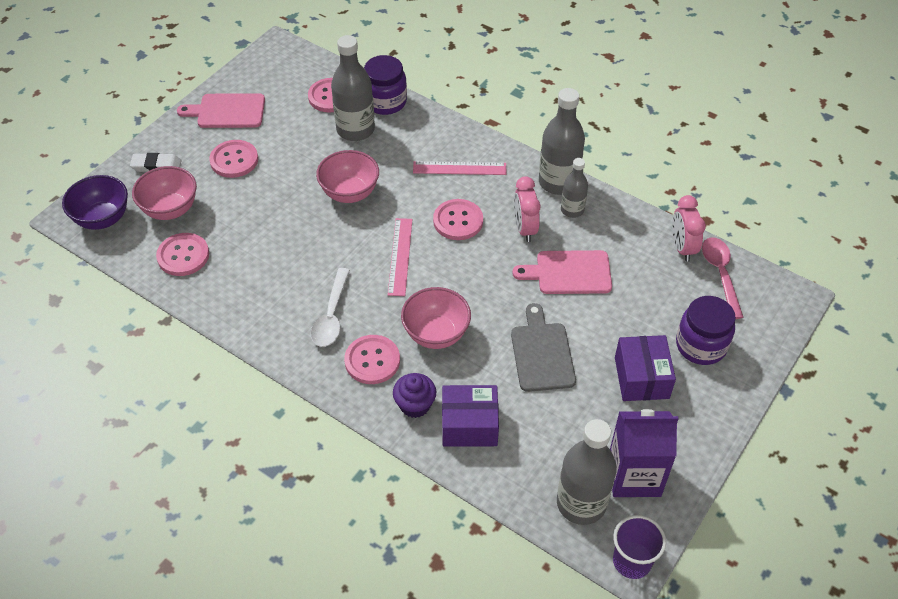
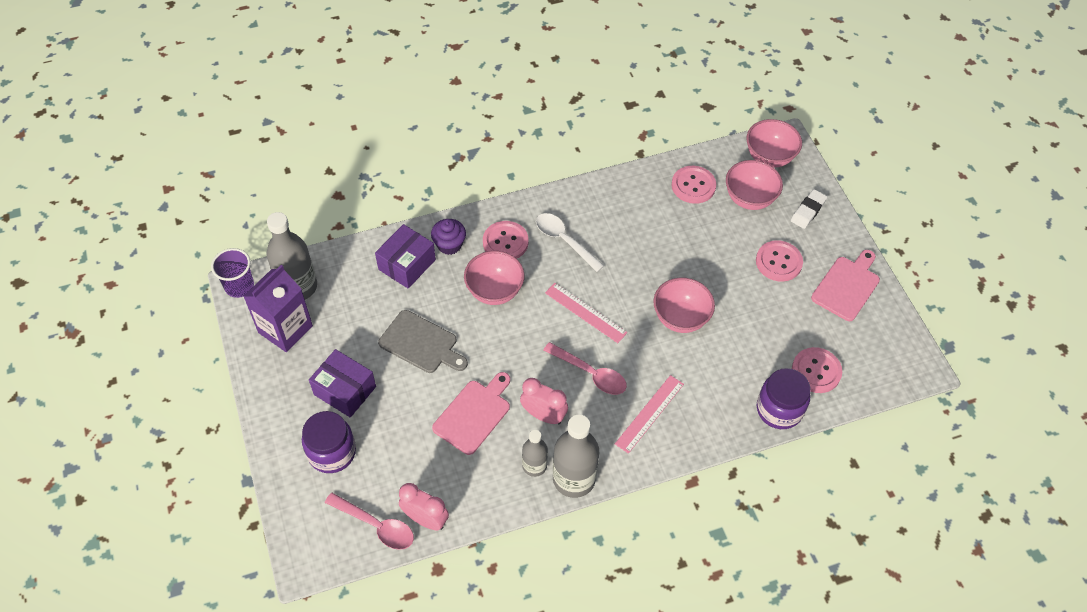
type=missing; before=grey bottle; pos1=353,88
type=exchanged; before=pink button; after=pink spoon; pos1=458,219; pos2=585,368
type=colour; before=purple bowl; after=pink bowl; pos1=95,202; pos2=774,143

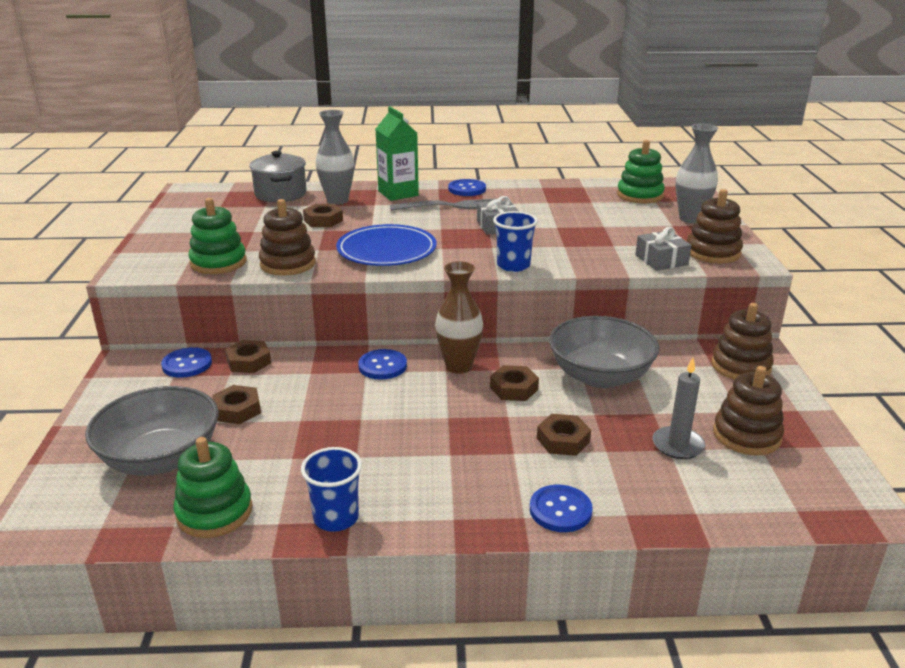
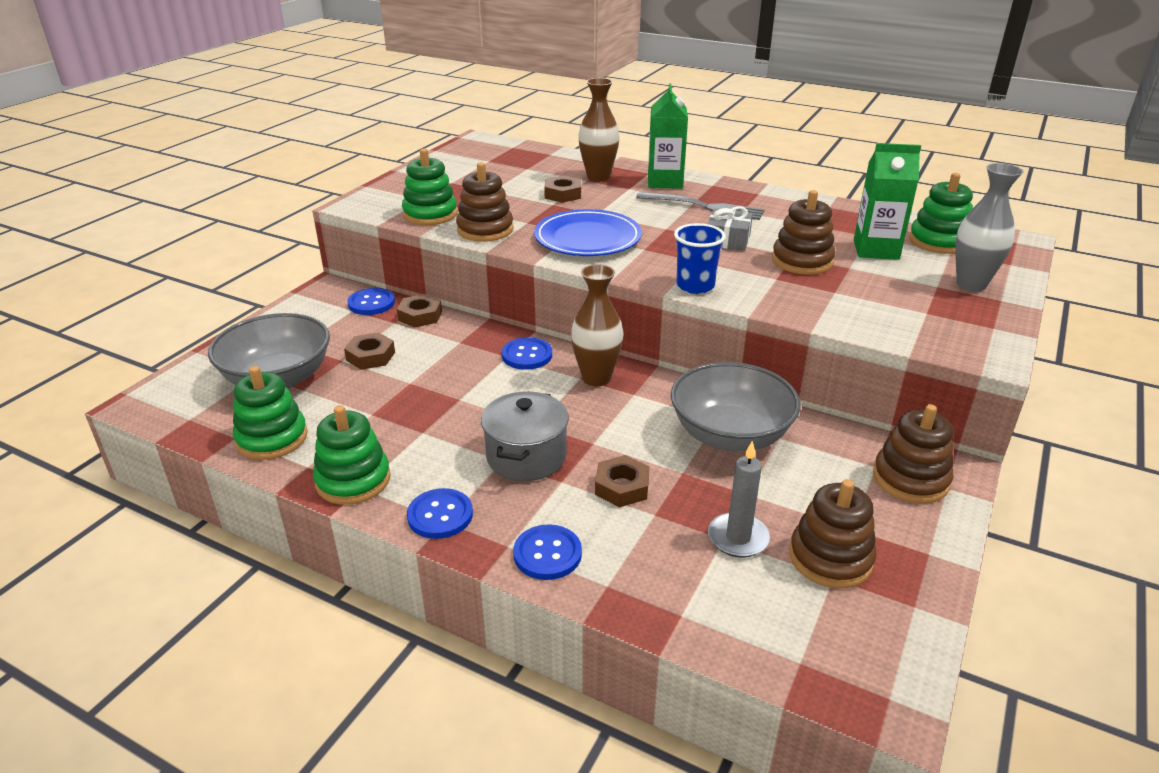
type=missing; before=brown nut; pos1=514,383
type=missing; before=grey gift; pos1=663,249
type=appeared; after=green carton; pos2=887,201
type=relocated; before=grey pot; pos1=278,176; pos2=525,436
type=relocated; before=blue button; pos1=467,187; pos2=440,513
type=relocated; before=brown stacking toy; pos1=715,226; pos2=803,232
type=exchanged; before=blue cup; after=green stacking toy; pos1=331,489; pos2=352,455
type=colour; before=grey vase; after=brown vase; pos1=335,157; pos2=599,129

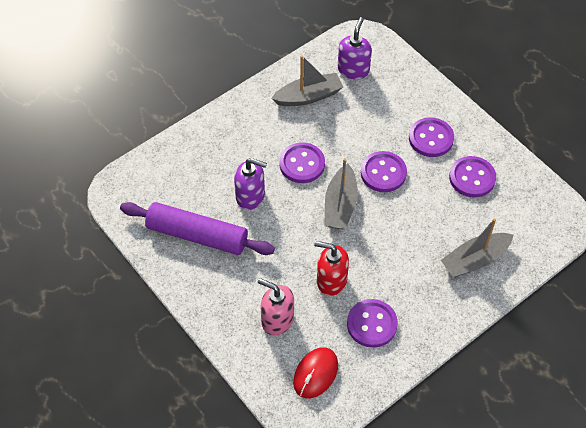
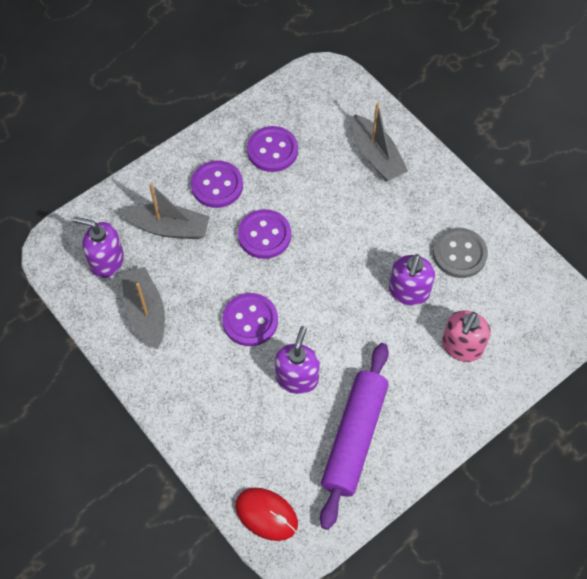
type=relocated; before=red mouse; pos1=315,372; pos2=266,514
type=relocated; before=grey boat; pos1=341,193; pos2=165,211
type=colour; before=red soap dispenser; after=purple soap dispenser; pos1=331,268; pos2=412,279
type=colour; before=purple button; after=grey button; pos1=372,323; pos2=460,253

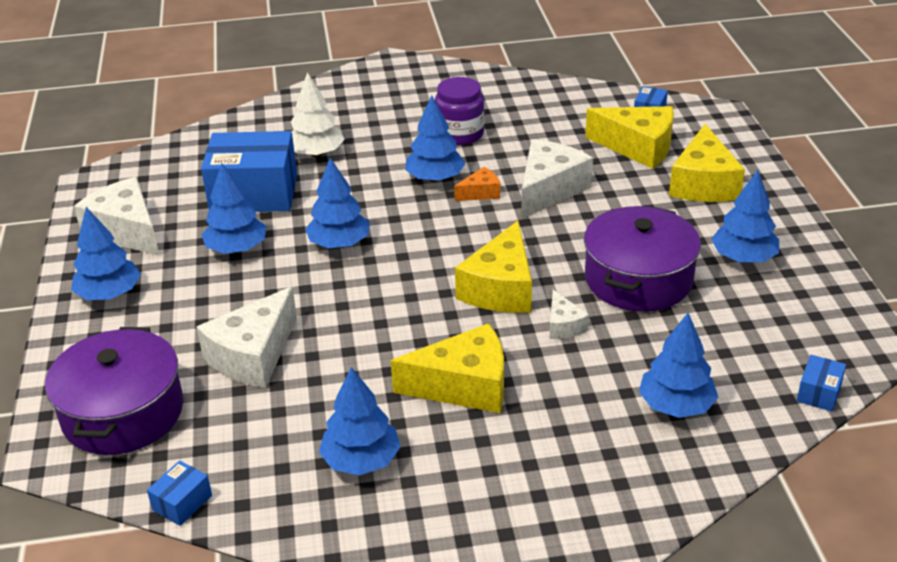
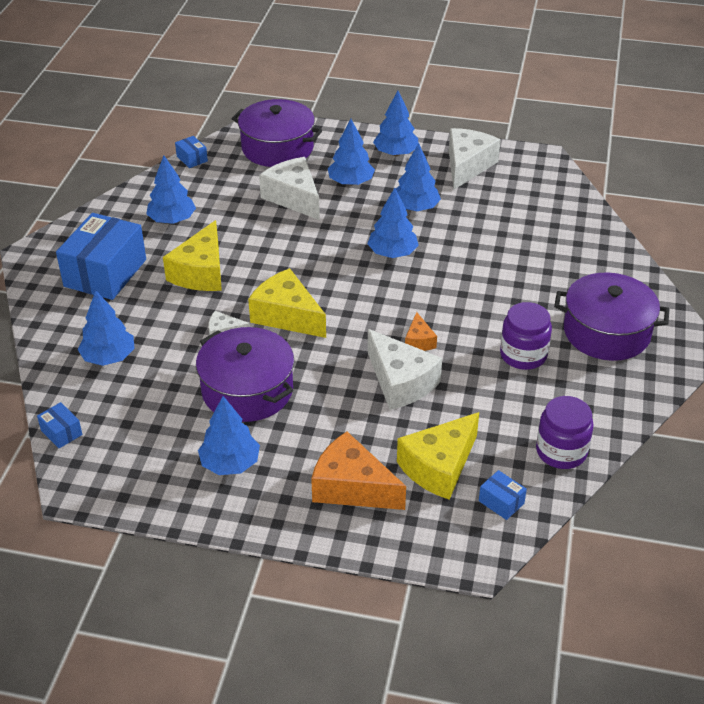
type=missing; before=white tree; pos1=318,114
type=appeared; after=purple jar; pos2=565,432
type=appeared; after=purple pot; pos2=611,316
type=relocated; before=blue box; pos1=249,171; pos2=101,256
type=relocated; before=blue tree; pos1=435,138; pos2=351,152
type=colour; before=yellow cheese; after=orange cheese; pos1=707,163; pos2=358,471
type=spun; before=white cheese; pos1=116,216; pos2=475,159; turn=-45

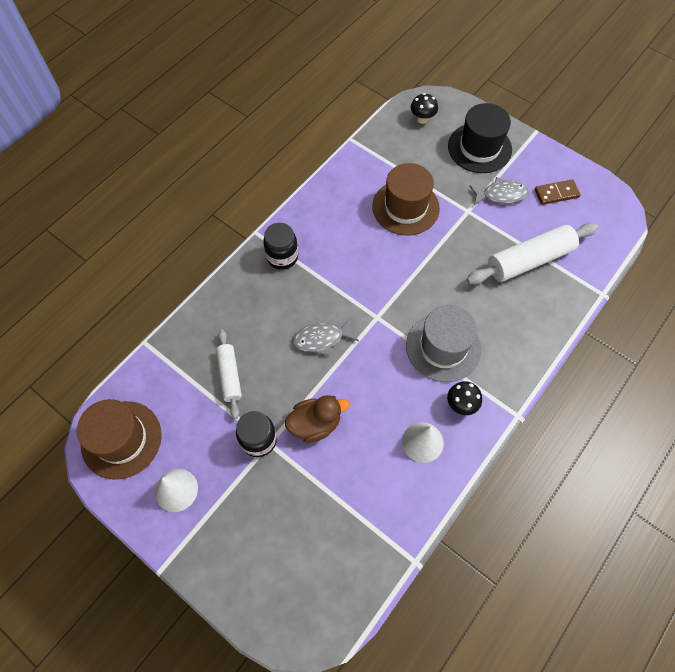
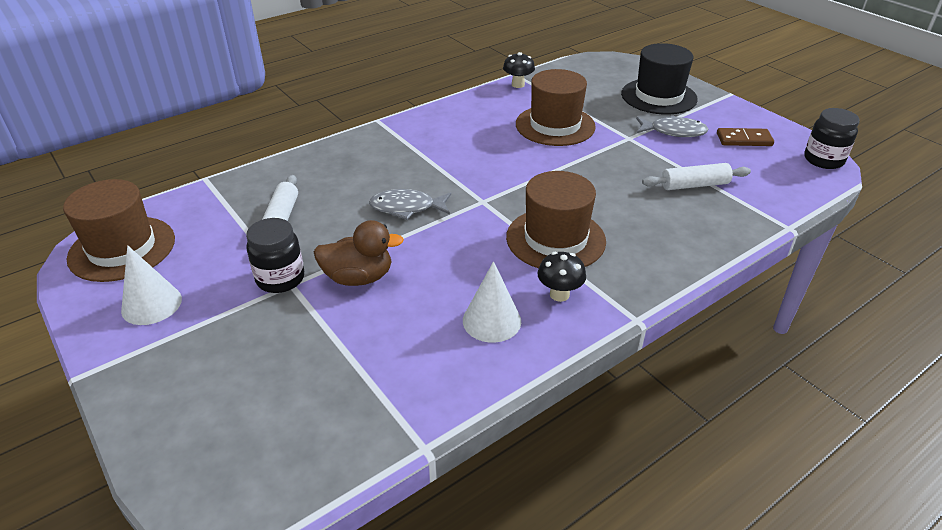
type=relocated; before=black jar; pos1=280,246; pos2=832,138
type=relocated; before=black mushroom; pos1=424,108; pos2=519,70
type=colour; before=grey hat; after=brown hat; pos1=443,343; pos2=556,219
type=size; before=white rolling pin; pos1=532,253; pos2=696,176; scale=0.59

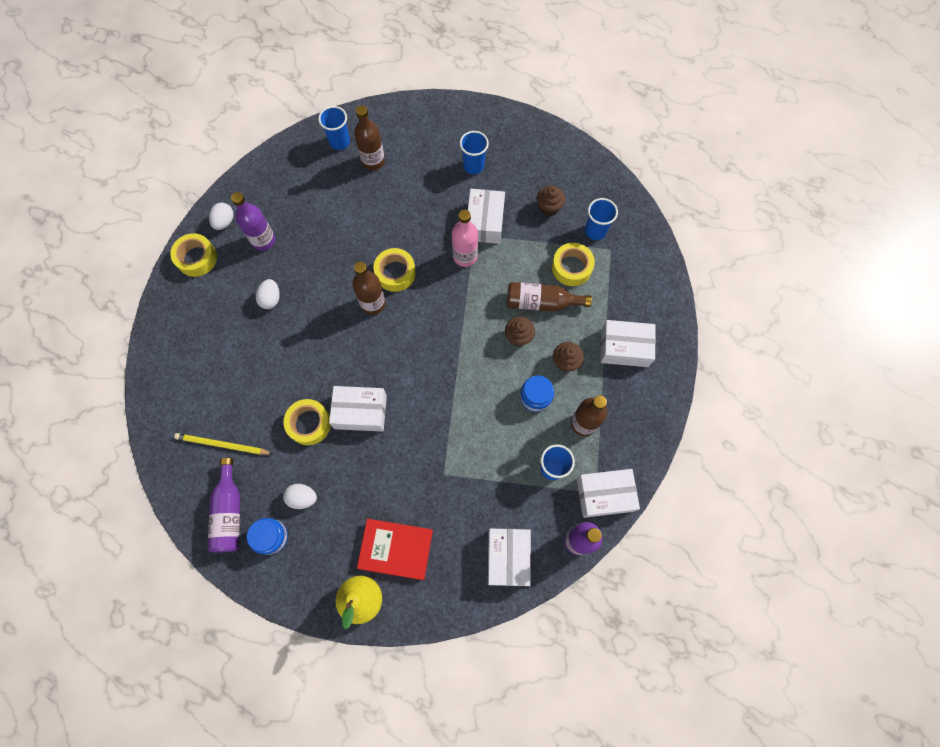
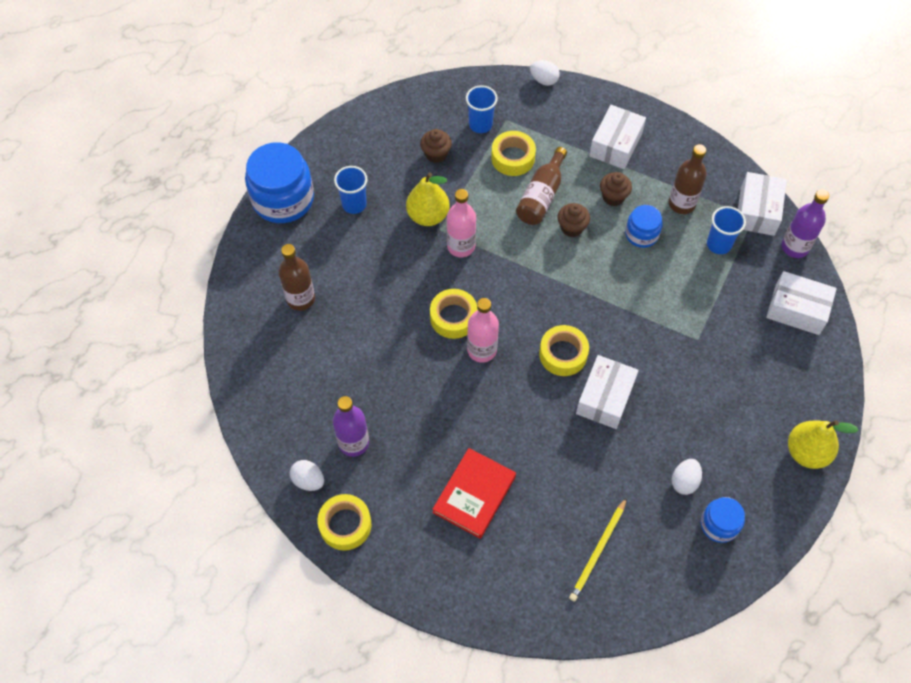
type=missing; before=purple bottle; pos1=224,505
type=missing; before=blue cup; pos1=334,128
type=appeared; after=blue jar; pos2=279,182
type=relocated; before=white egg; pos1=268,294; pos2=545,73
type=relocated; before=yellow tape; pos1=307,422; pos2=564,350
type=relocated; before=red book; pos1=395,549; pos2=474,493
type=exchanged; before=white box; after=yellow pear; pos1=486,216; pos2=428,199
type=colour; before=brown bottle; after=pink bottle; pos1=369,288; pos2=483,330

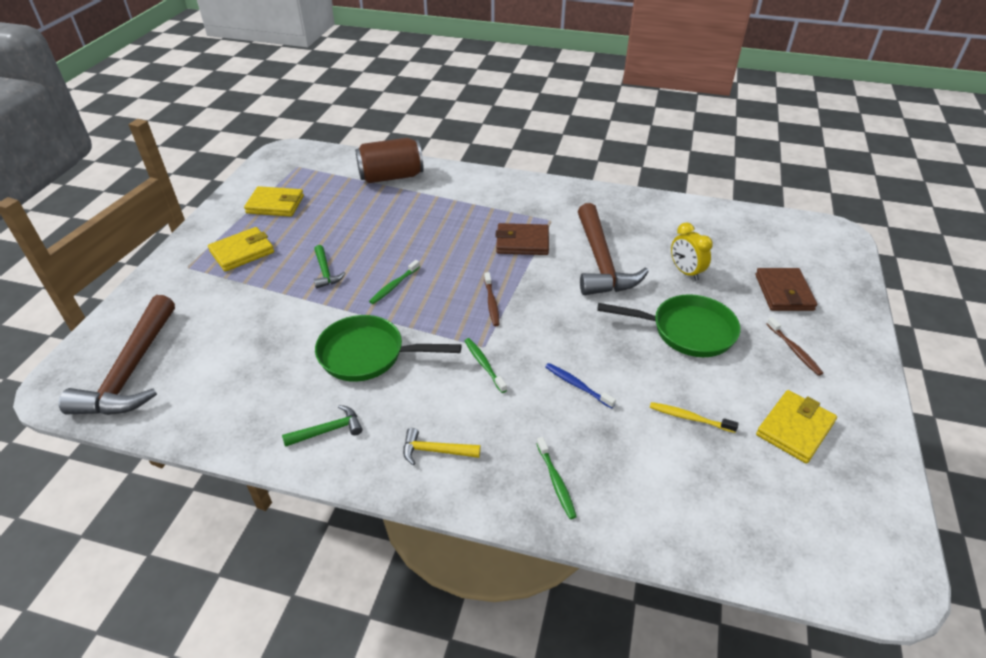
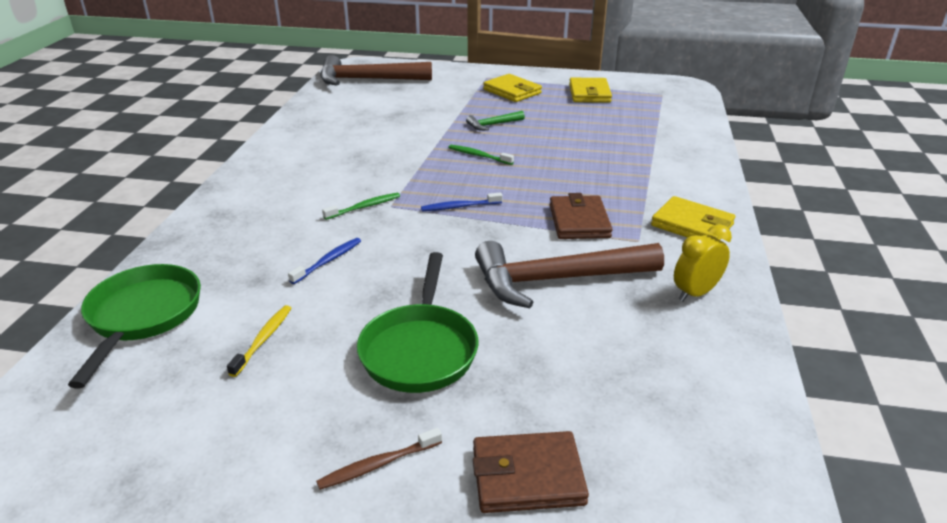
type=missing; before=green hammer; pos1=322,426
type=missing; before=brown can; pos1=389,160
type=missing; before=yellow hammer; pos1=442,447
type=missing; before=green toothbrush; pos1=557,478
type=relocated; before=green pan; pos1=388,348; pos2=134,326
type=relocated; before=yellow clock; pos1=692,251; pos2=703,262
type=relocated; before=yellow wallet; pos1=796,426; pos2=693,218
type=colour; before=brown toothbrush; after=blue toothbrush; pos1=491,299; pos2=462,201

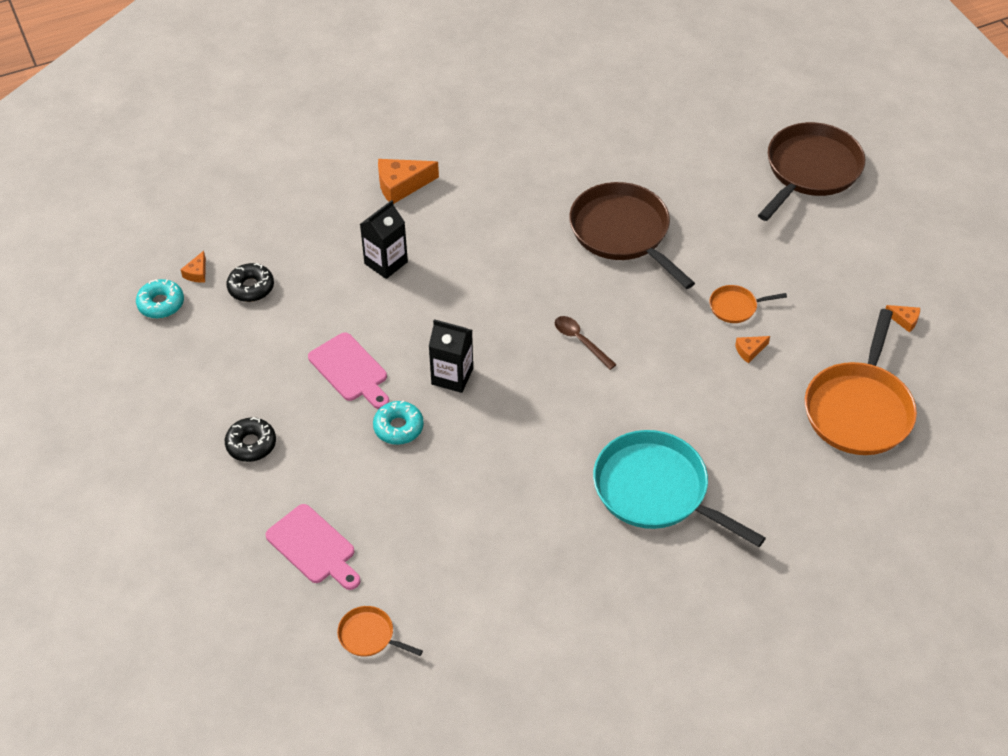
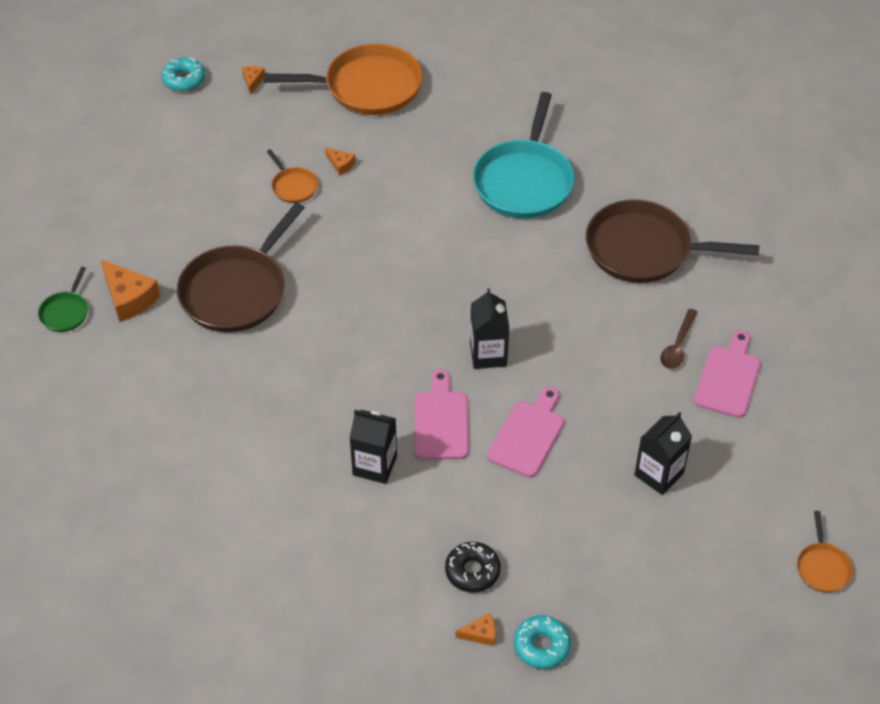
type=appeared; after=green pan; pos2=63,299
type=appeared; after=pink cutting board; pos2=441,414
type=relocated; before=orange pan; pos1=380,631; pos2=825,552
type=relocated; before=turquoise donut; pos1=398,422; pos2=183,75
type=relocated; before=orange cheese; pos1=408,181; pos2=130,290
type=relocated; before=brown spoon; pos1=586,343; pos2=679,339
type=relocated; before=brown pan; pos1=811,171; pos2=673,241
type=exchanged; before=black donut; after=black carton; pos1=250,439; pos2=663,453

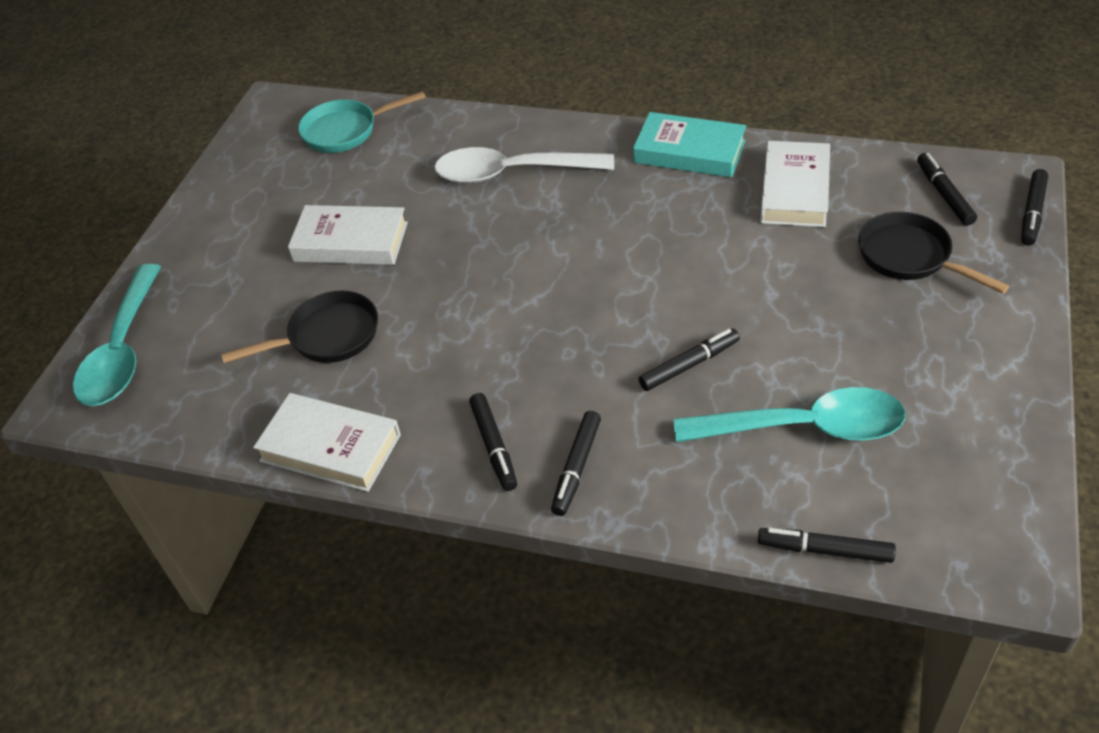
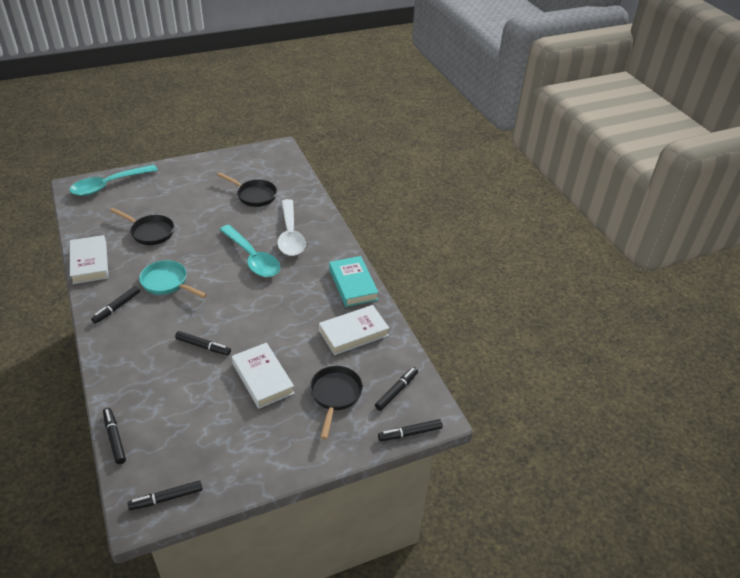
type=appeared; after=black pan; pos2=247,189
type=relocated; before=white book; pos1=348,235; pos2=263,376
type=relocated; before=turquoise pan; pos1=362,122; pos2=173,279
type=relocated; before=black marker; pos1=576,463; pos2=165,495
type=relocated; before=turquoise spoon; pos1=790,414; pos2=249,251
type=spun; before=white spoon; pos1=524,165; pos2=291,227; turn=-150

